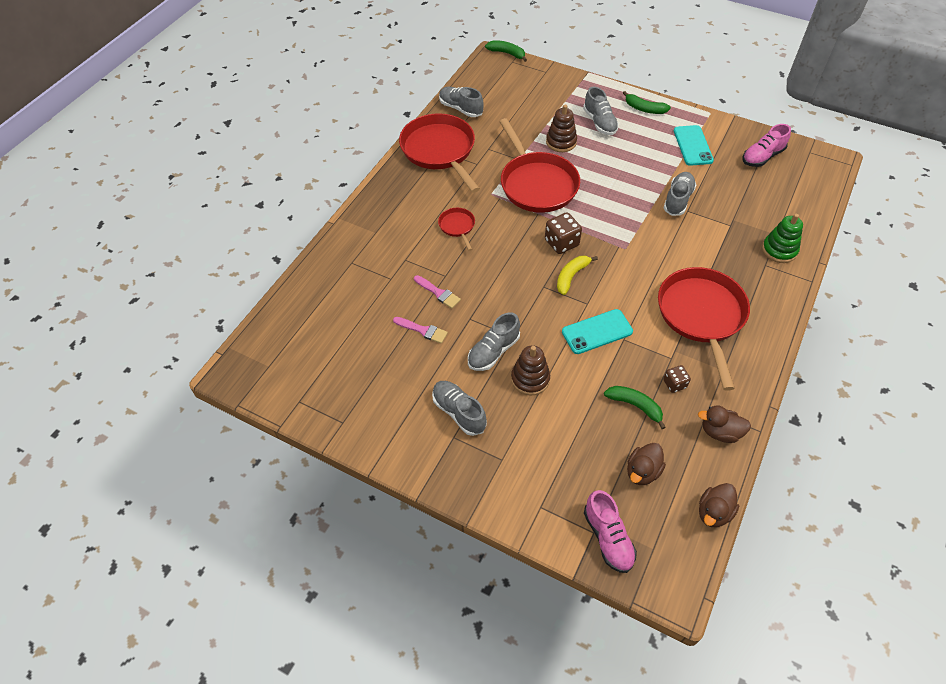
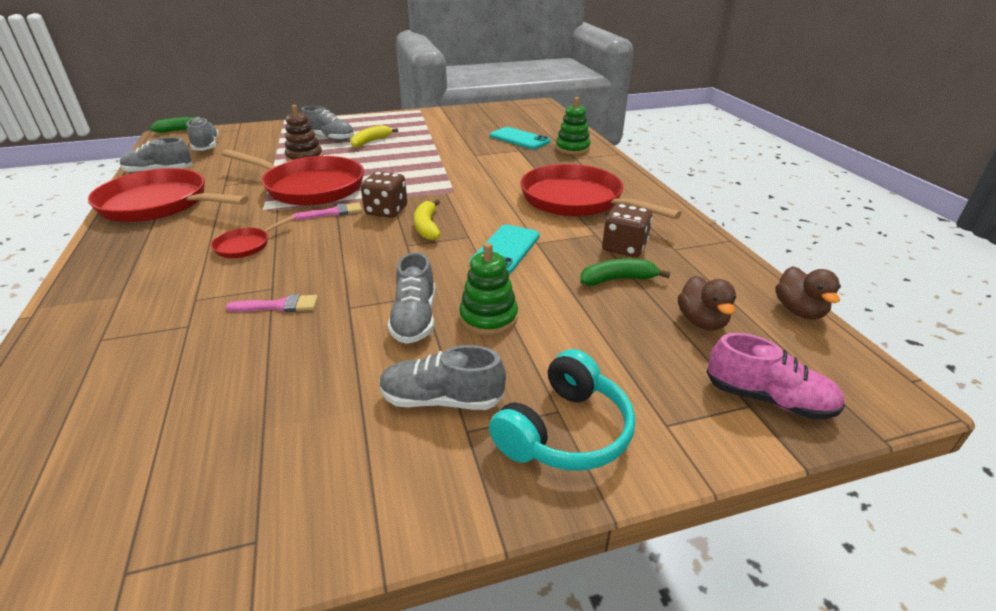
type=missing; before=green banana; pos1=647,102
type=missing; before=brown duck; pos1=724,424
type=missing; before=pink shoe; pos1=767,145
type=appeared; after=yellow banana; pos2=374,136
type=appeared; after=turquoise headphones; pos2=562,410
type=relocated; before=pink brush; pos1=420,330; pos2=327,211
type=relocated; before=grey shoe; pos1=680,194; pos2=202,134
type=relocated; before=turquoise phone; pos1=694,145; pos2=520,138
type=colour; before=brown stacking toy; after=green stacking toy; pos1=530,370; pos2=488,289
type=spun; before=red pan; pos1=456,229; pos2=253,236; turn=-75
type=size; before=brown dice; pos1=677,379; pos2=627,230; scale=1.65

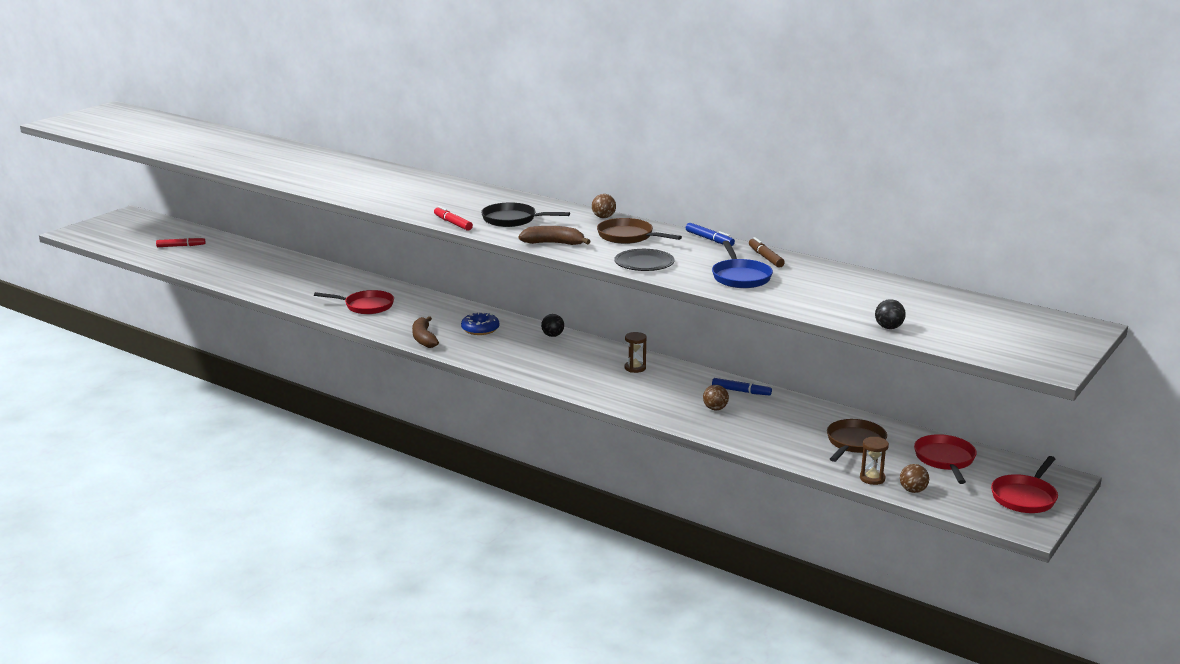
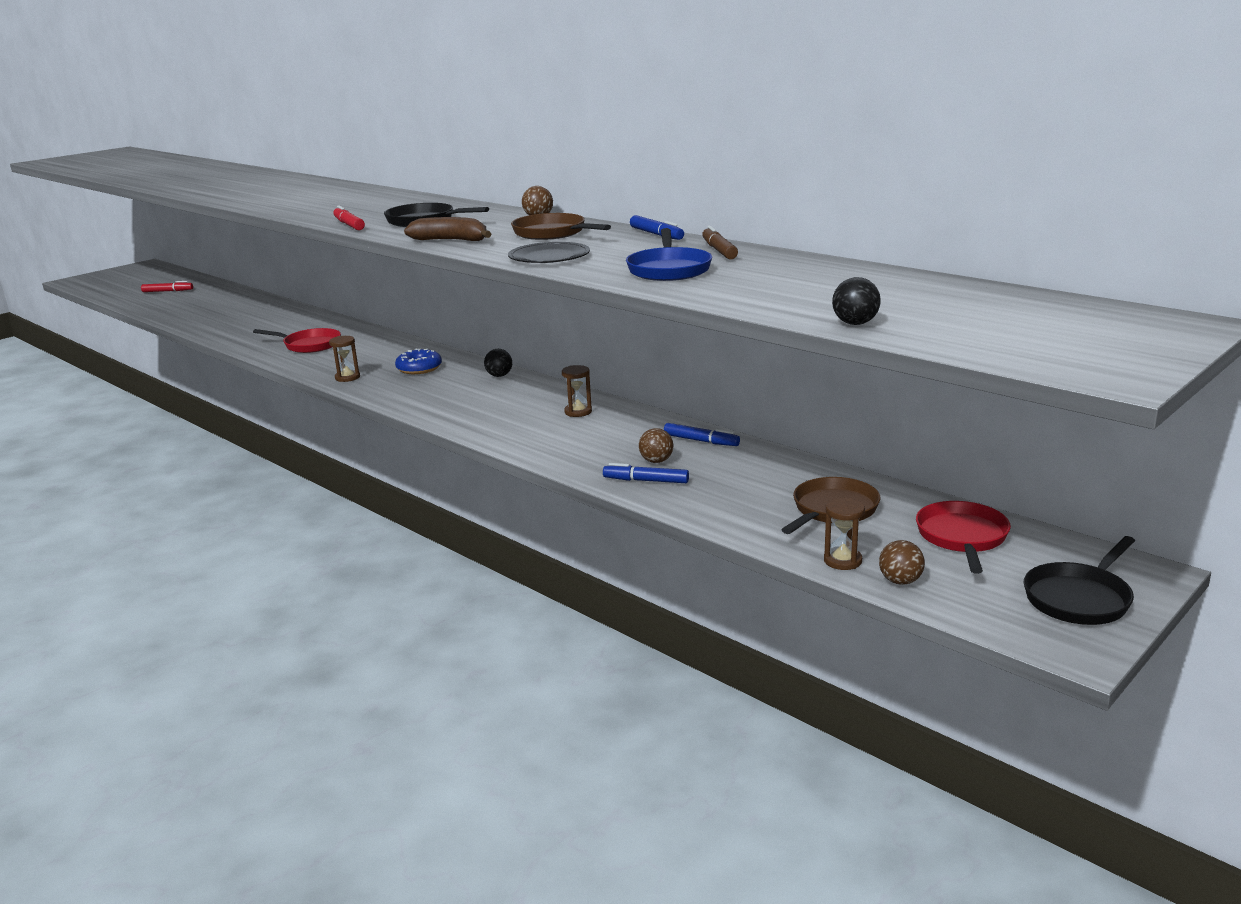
type=appeared; after=blue marker; pos2=646,473
type=exchanged; before=brown banana; after=brown hourglass; pos1=425,332; pos2=344,359
type=colour; before=red pan; after=black pan; pos1=1024,484; pos2=1079,580

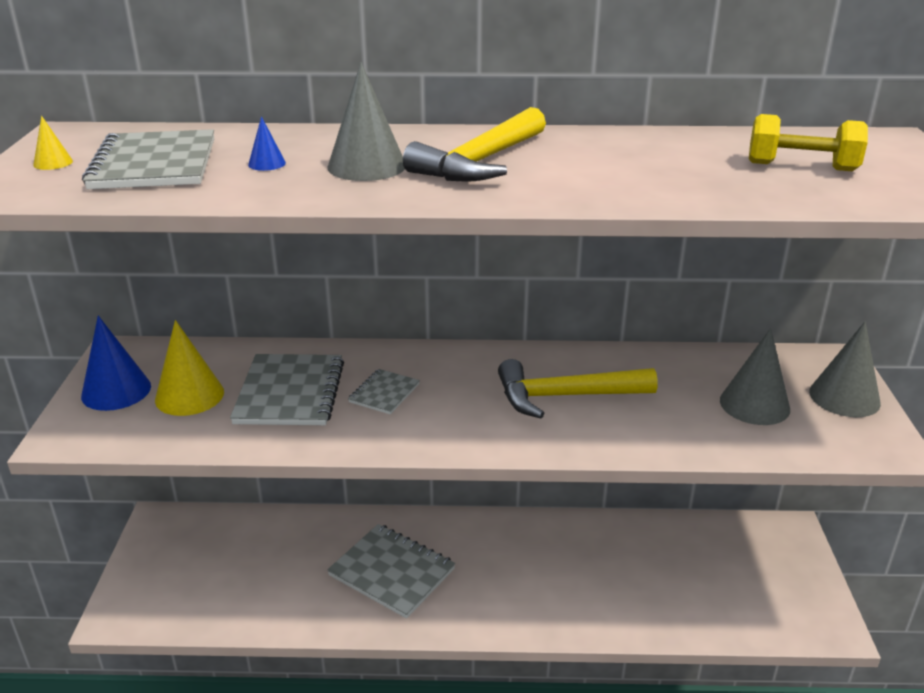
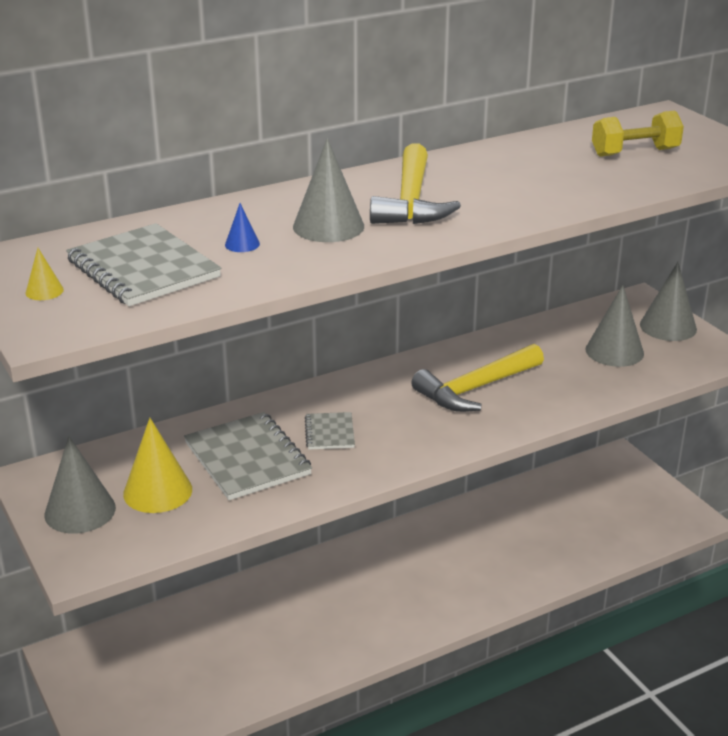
type=missing; before=grey notebook; pos1=391,571
type=colour; before=blue cone; after=grey cone; pos1=116,363; pos2=80,485

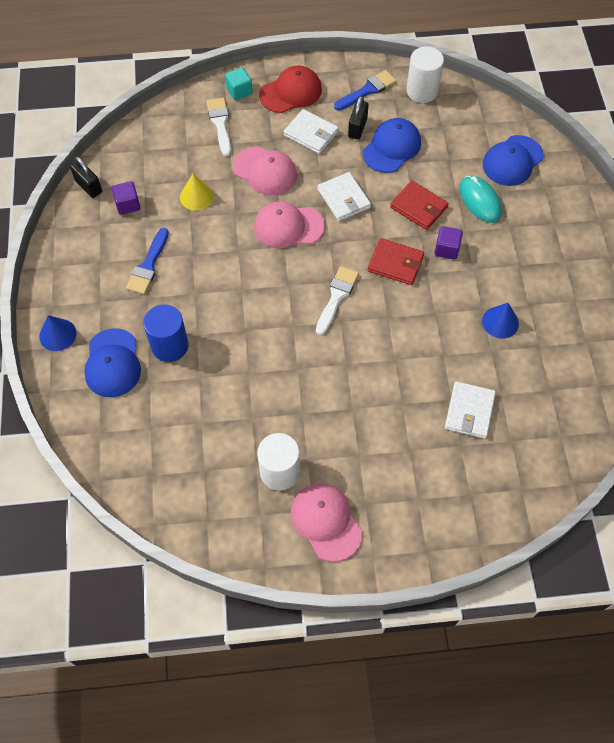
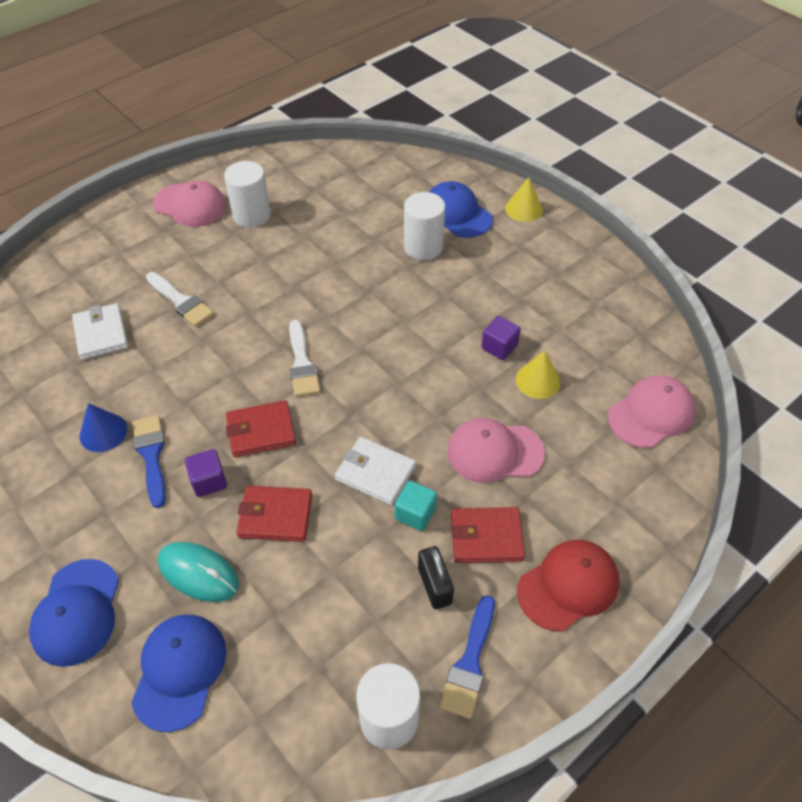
type=missing; before=black padlock; pos1=86,177
type=relocated; before=purple cube; pos1=126,198; pos2=501,338
type=relocated; before=blue brush; pos1=147,261; pos2=149,461
type=relocated; before=white brush; pos1=218,127; pos2=180,299
type=relocated; before=turquoise cube; pos1=238,83; pos2=416,506
type=relocated; before=pink cap; pos1=289,224; pos2=652,412
type=relocated; before=blue cap; pos1=392,145; pos2=74,613
type=colour; before=blue cone; after=yellow cone; pos1=58,333; pos2=524,199
type=colour; before=blue cylinder; after=white cylinder; pos1=166,333; pos2=424,226
type=colour; before=white wallet; after=red wallet; pos1=311,131; pos2=488,535
type=spun; before=red cap; pos1=290,89; pos2=568,585; turn=-150

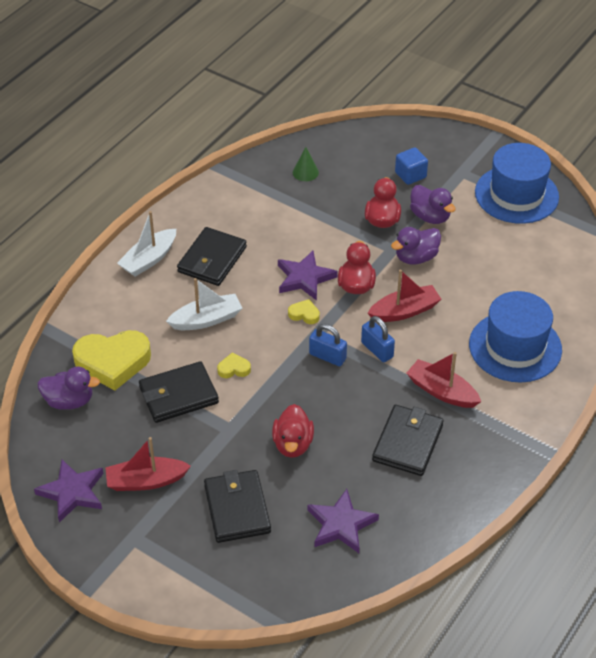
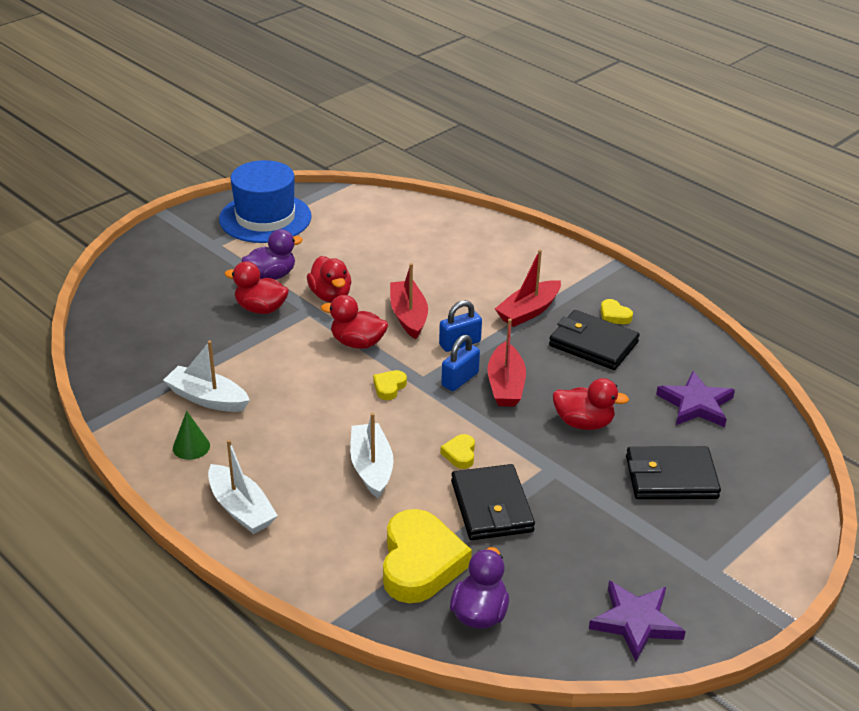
type=missing; before=black wallet; pos1=212,256
type=missing; before=purple star; pos1=308,276
type=missing; before=blue cube; pos1=411,166
type=missing; before=blue hat; pos1=515,337
type=appeared; after=white boat; pos2=206,376
type=appeared; after=yellow heart; pos2=616,311
type=relocated; before=red boat; pos1=148,464; pos2=506,363
type=relocated; before=green cone; pos1=306,164; pos2=191,435
type=colour; before=purple duck; after=red duck; pos1=416,246; pos2=329,279

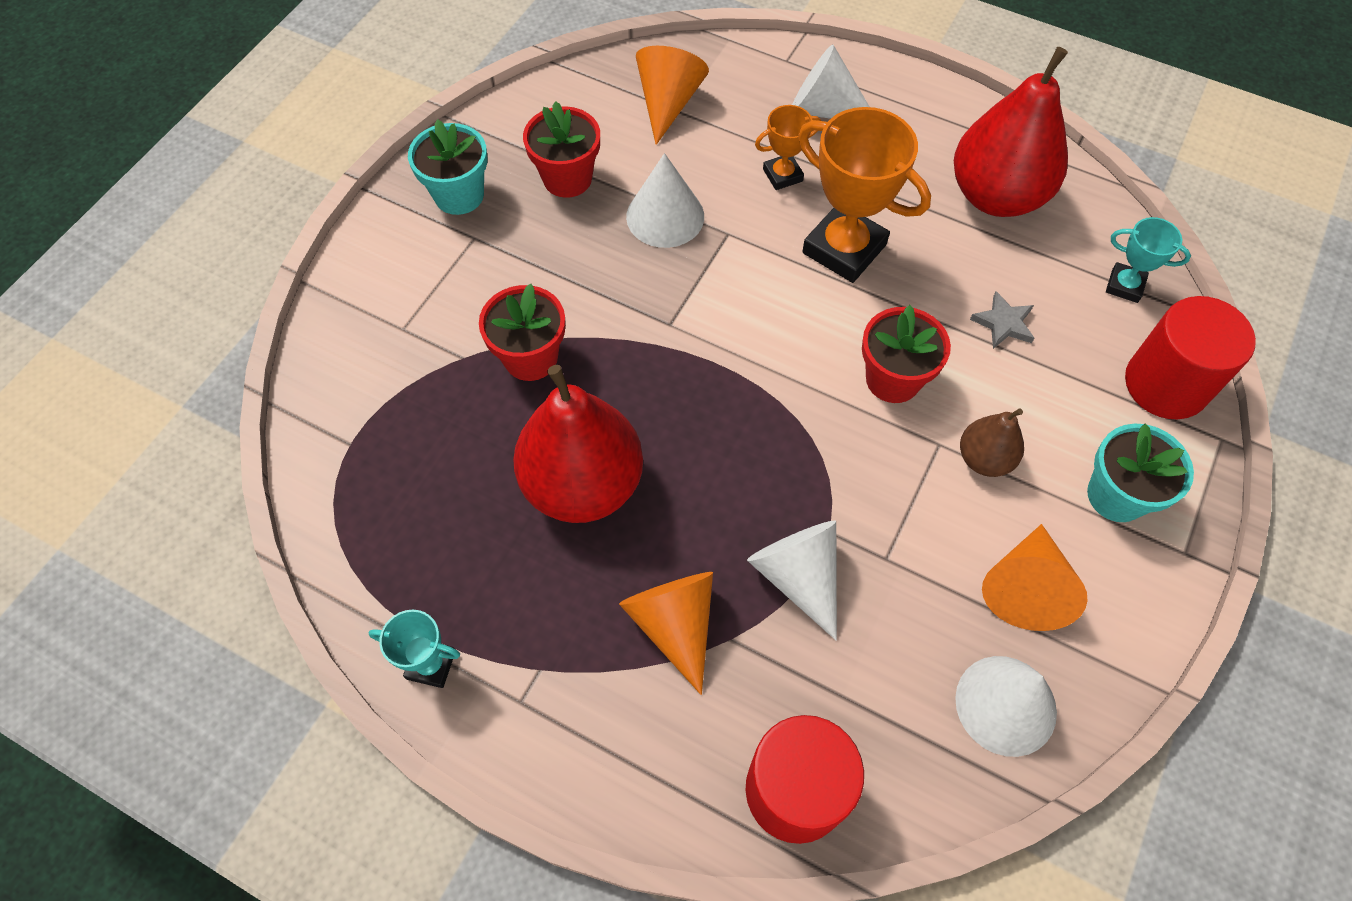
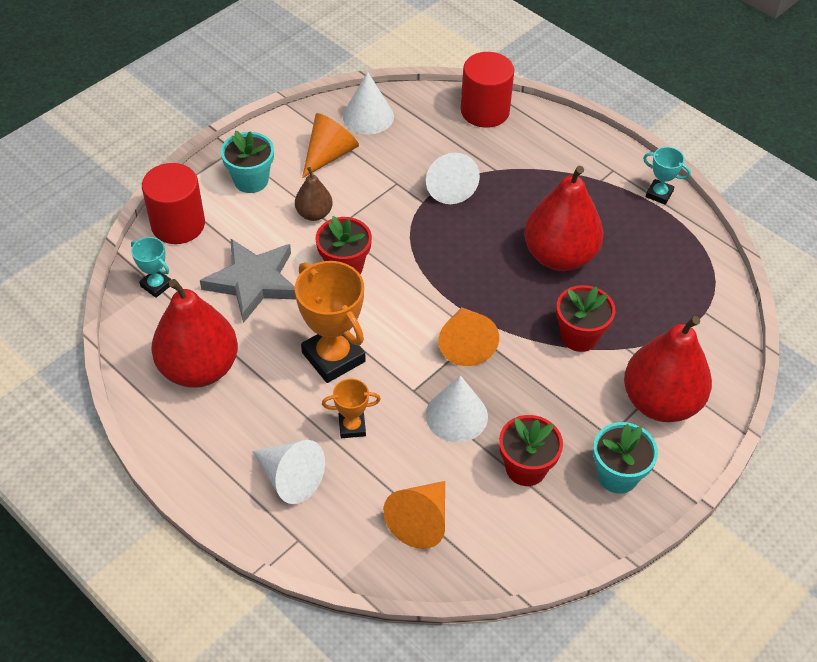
type=appeared; after=red pear; pos2=668,369
type=relocated; before=orange cone; pos1=666,633; pos2=469,336
type=size; before=grey star; pos1=1002,320; pos2=248,281; scale=2.23

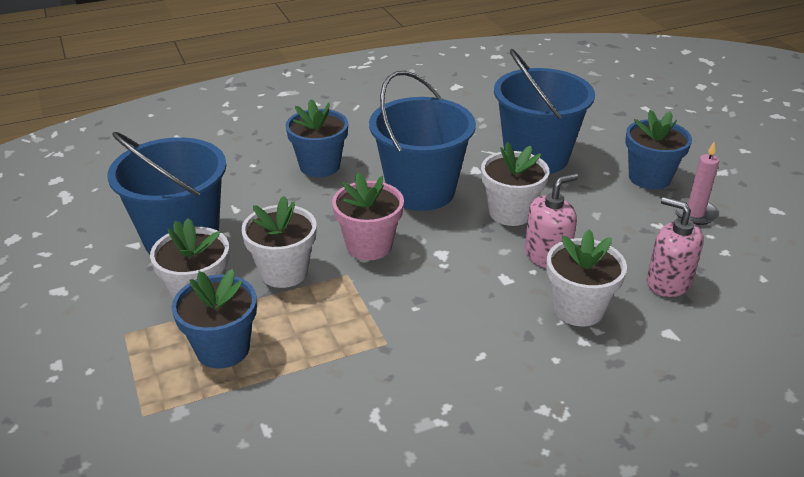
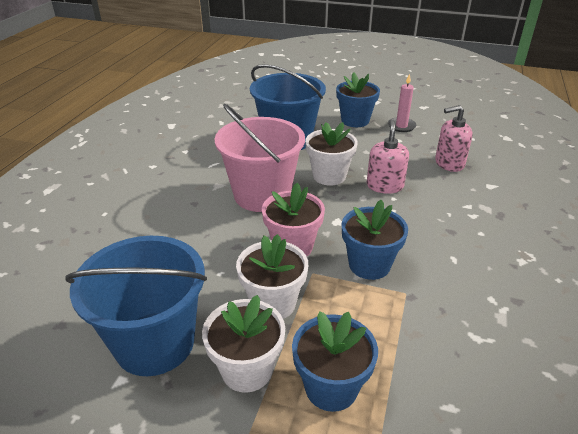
type=missing; before=white flower pot; pos1=586,278
type=relocated; before=blue flower pot; pos1=316,138; pos2=375,240
type=colour; before=blue bucket; after=pink bucket; pos1=422,141; pos2=260,158

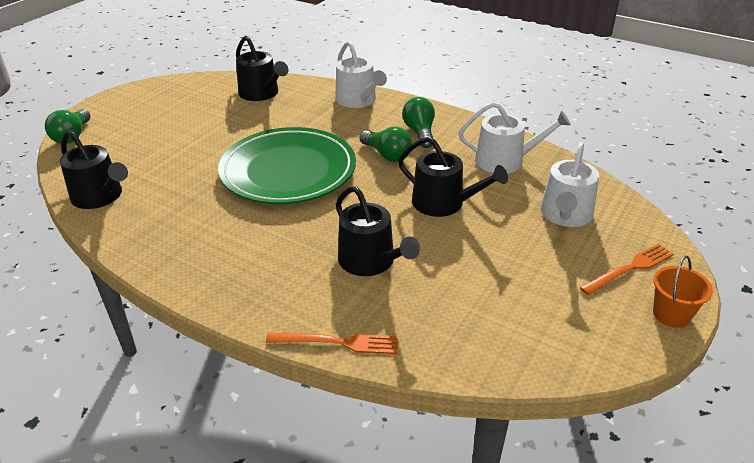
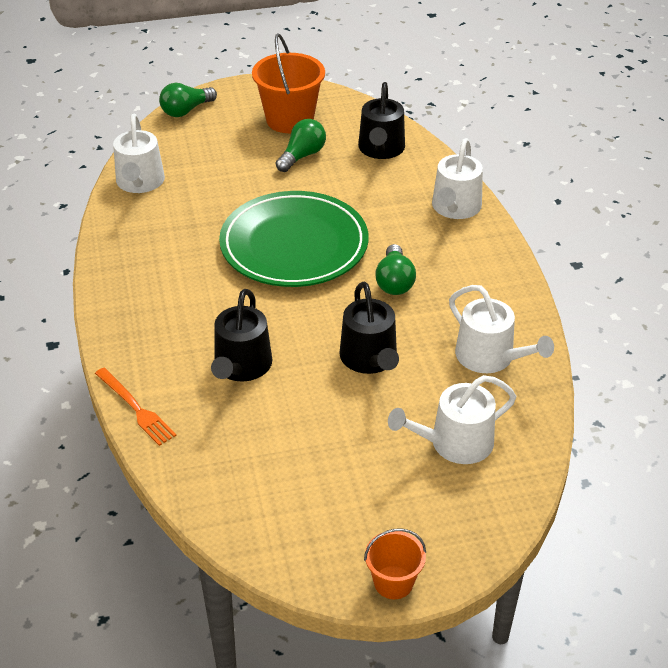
type=missing; before=orange fork; pos1=627,269
type=appeared; after=orange bucket; pos2=288,83
type=relocated; before=green light bulb; pos1=418,122; pos2=301,145
type=colour; before=black watering can; after=white watering can; pos1=94,169; pos2=139,153

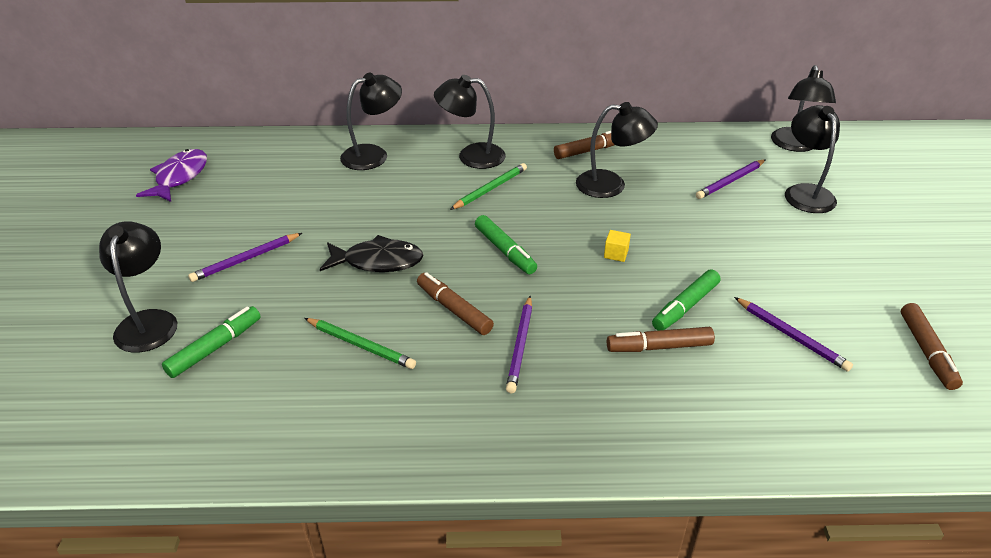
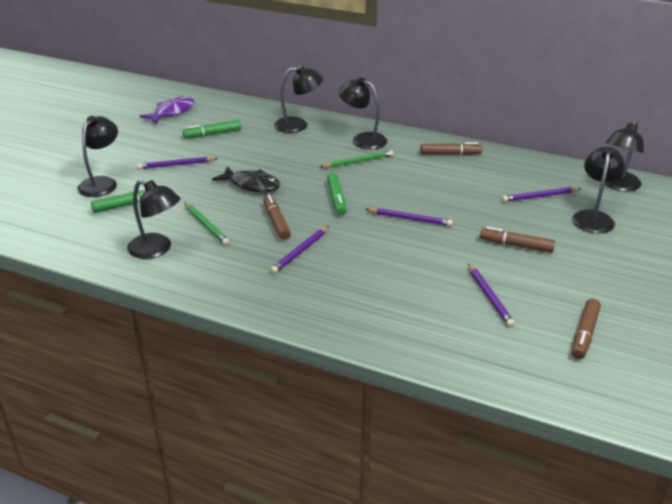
type=relocated; before=black lamp; pos1=617,150; pos2=153,219
type=relocated; before=brown marker; pos1=661,339; pos2=517,240
type=relocated; before=green marker; pos1=686,300; pos2=212,129
type=exchanged; before=yellow cube; after=purple pencil; pos1=617,246; pos2=409,217

